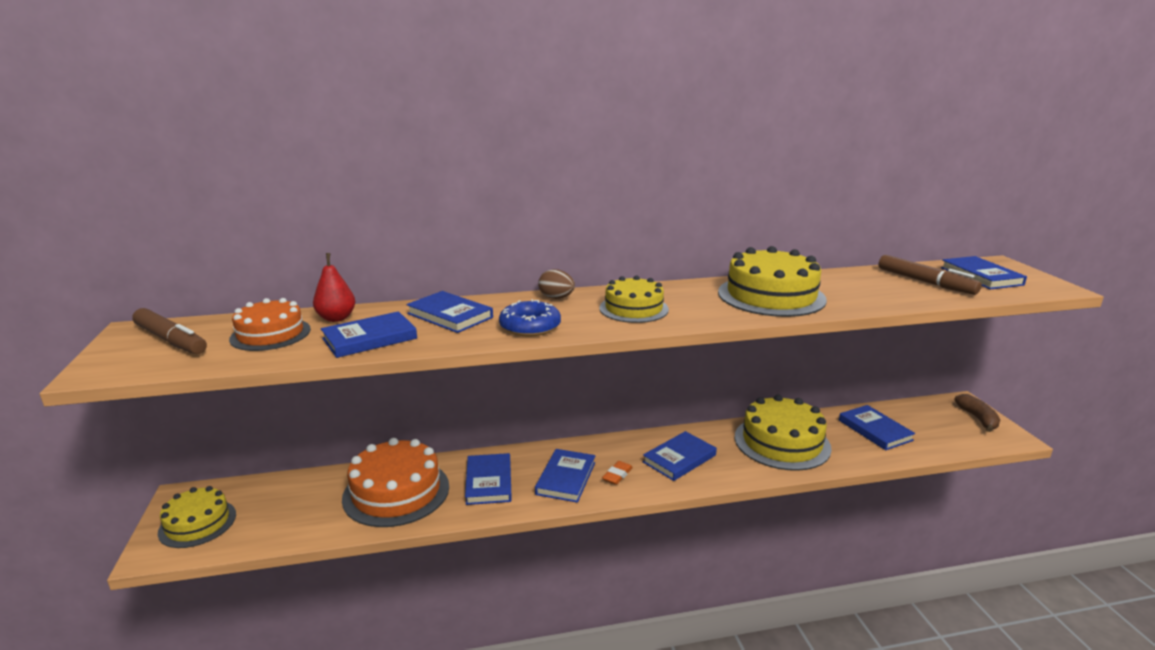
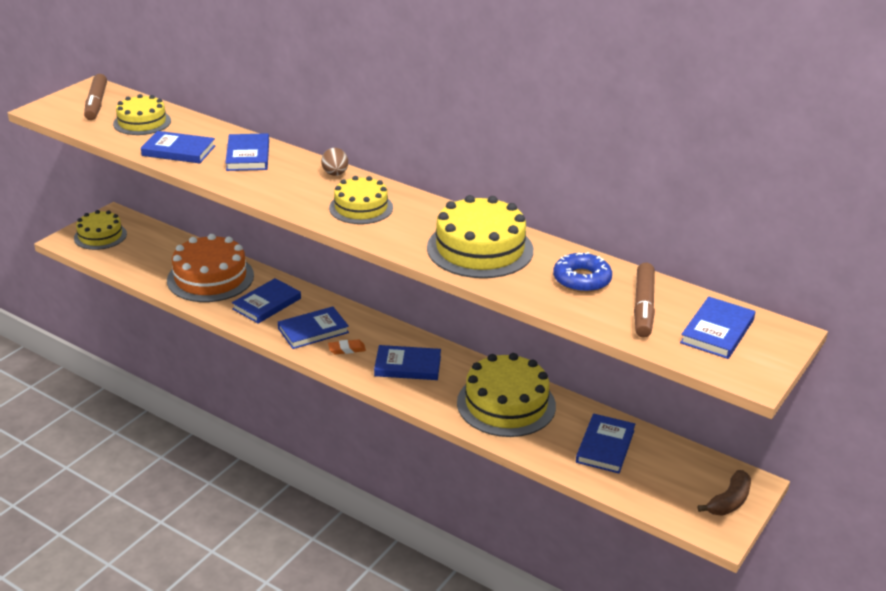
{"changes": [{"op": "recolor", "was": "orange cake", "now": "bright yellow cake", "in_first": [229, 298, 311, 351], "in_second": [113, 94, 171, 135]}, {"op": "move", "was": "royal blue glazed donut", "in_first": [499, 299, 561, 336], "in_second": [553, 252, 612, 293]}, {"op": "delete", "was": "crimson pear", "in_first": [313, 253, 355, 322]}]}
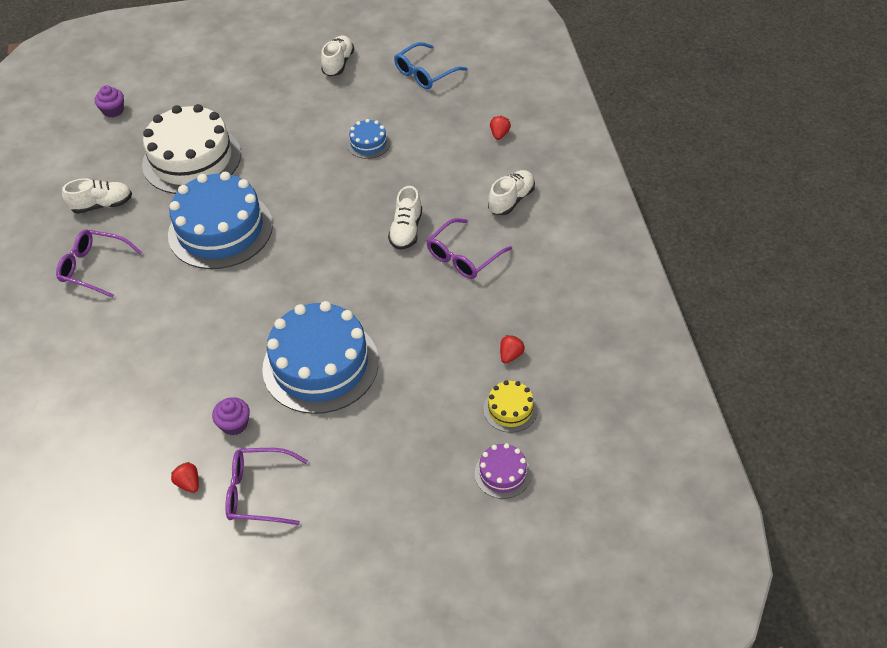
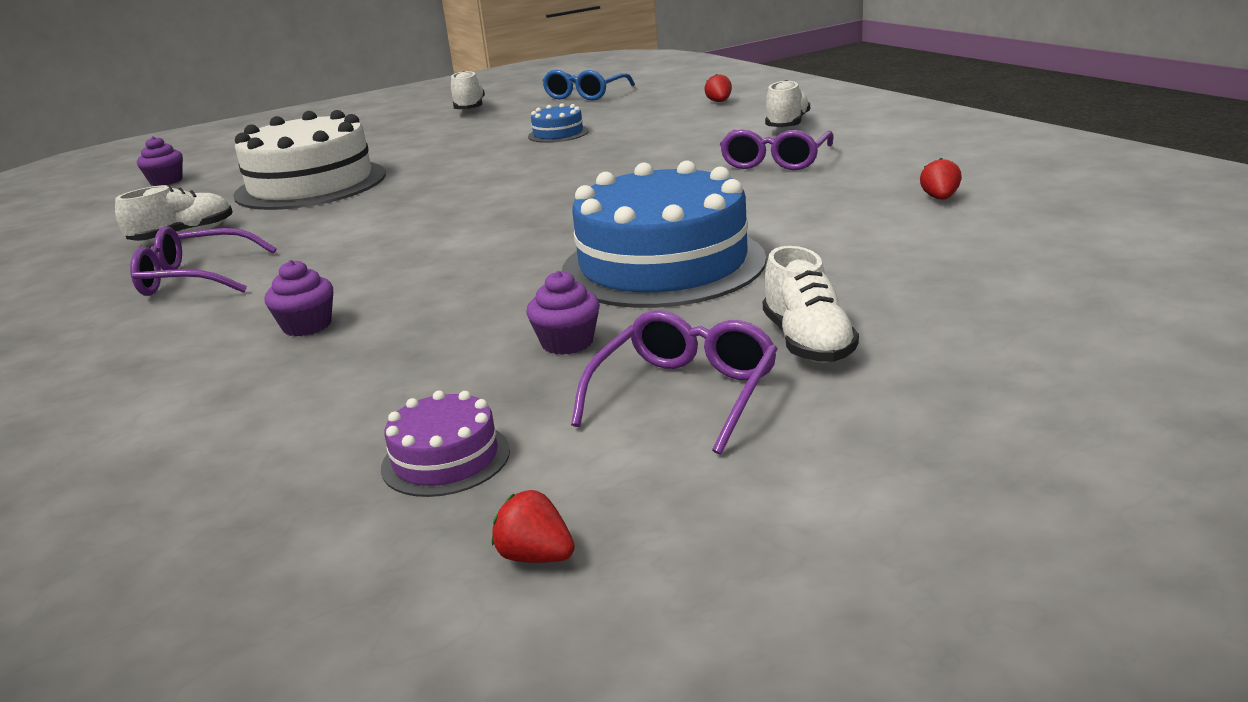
{"changes": [{"op": "insert", "now": "purple cupcake", "in_second": [265, 260, 333, 336]}, {"op": "move", "was": "purple cake", "in_first": [475, 443, 531, 499], "in_second": [381, 390, 510, 497]}, {"op": "move", "was": "crimson berry", "in_first": [171, 462, 199, 493], "in_second": [492, 490, 575, 563]}, {"op": "rotate", "was": "purple eyeglasses", "in_first": [225, 448, 308, 525], "in_second": [571, 310, 777, 455], "clockwise": 135}, {"op": "move", "was": "snow-white sneaker", "in_first": [388, 186, 422, 250], "in_second": [763, 246, 859, 363]}, {"op": "delete", "was": "royal blue cake", "in_first": [168, 172, 273, 269]}, {"op": "delete", "was": "bright yellow cake", "in_first": [484, 380, 538, 433]}]}
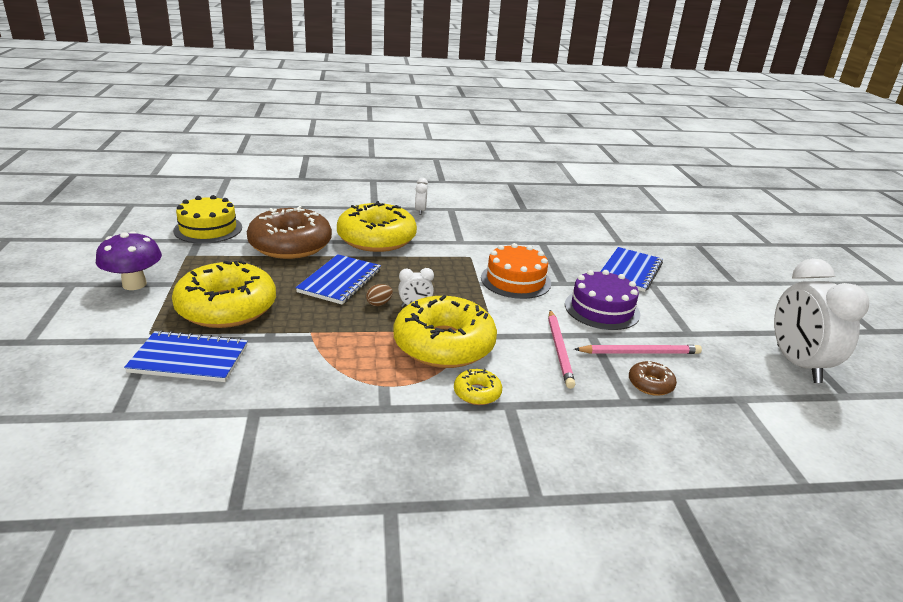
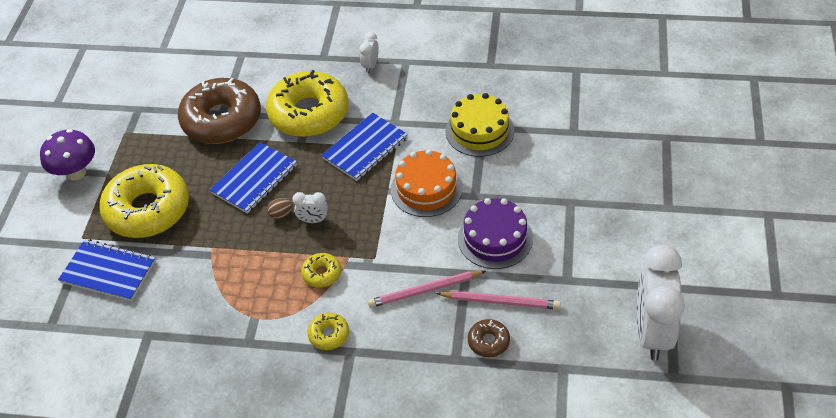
{"changes": [{"op": "resize", "was": "bright yellow glazed donut", "in_first": [393, 295, 497, 368], "in_second": [301, 253, 341, 288], "ratio": 0.43}, {"op": "move", "was": "royal blue notebook", "in_first": [600, 247, 663, 292], "in_second": [321, 113, 408, 181]}, {"op": "rotate", "was": "pink lead pencil", "in_first": [548, 310, 575, 389], "in_second": [368, 271, 486, 308], "clockwise": 60}, {"op": "move", "was": "bright yellow cake", "in_first": [173, 195, 242, 244], "in_second": [445, 93, 514, 157]}]}
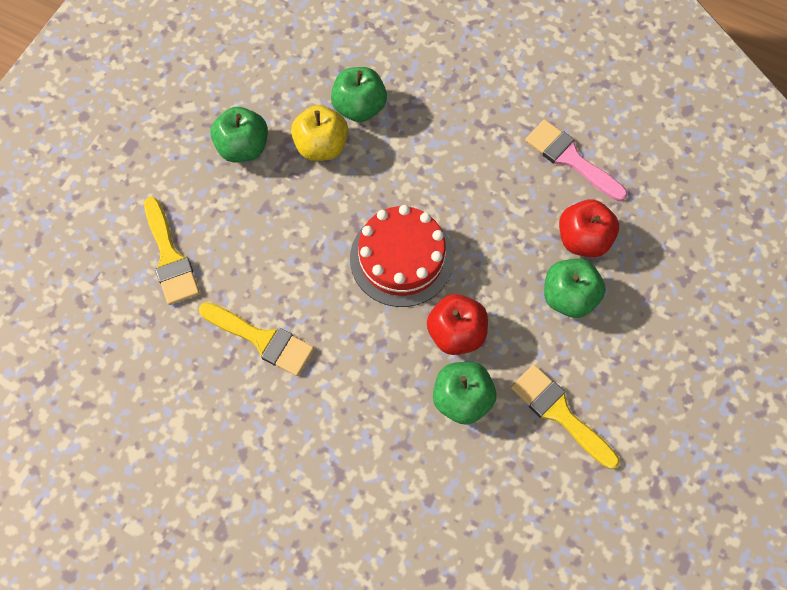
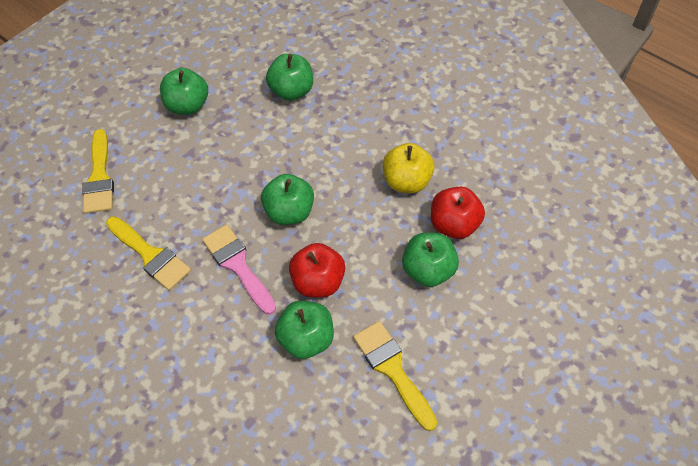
{"changes": [{"op": "move", "was": "pink paint brush", "in_first": [525, 119, 627, 201], "in_second": [202, 224, 276, 315]}, {"op": "replace", "was": "crimson cake", "now": "green apple", "in_first": [350, 205, 453, 307], "in_second": [261, 174, 314, 225]}, {"op": "move", "was": "bright yellow apple", "in_first": [291, 105, 348, 161], "in_second": [383, 143, 434, 193]}]}
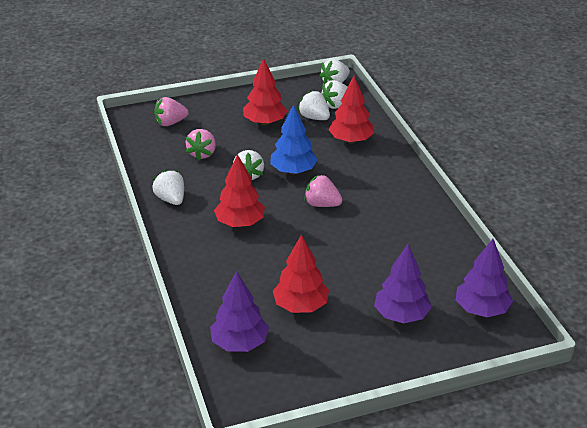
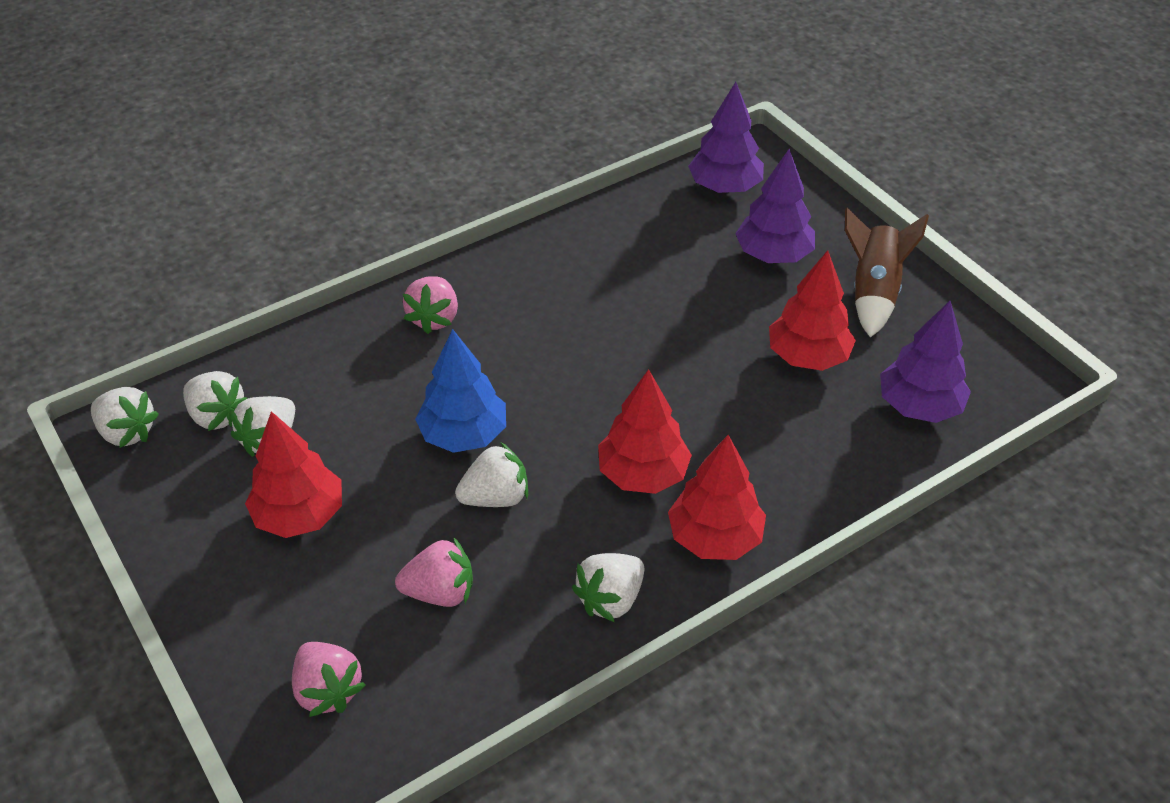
{"changes": [{"op": "move", "was": "pink berry", "in_first": [304, 175, 343, 207], "in_second": [403, 276, 458, 334]}, {"op": "move", "was": "crimson fir tree", "in_first": [329, 76, 374, 144], "in_second": [668, 435, 766, 560]}, {"op": "insert", "now": "dark brown rocket", "in_second": [845, 208, 929, 337]}]}
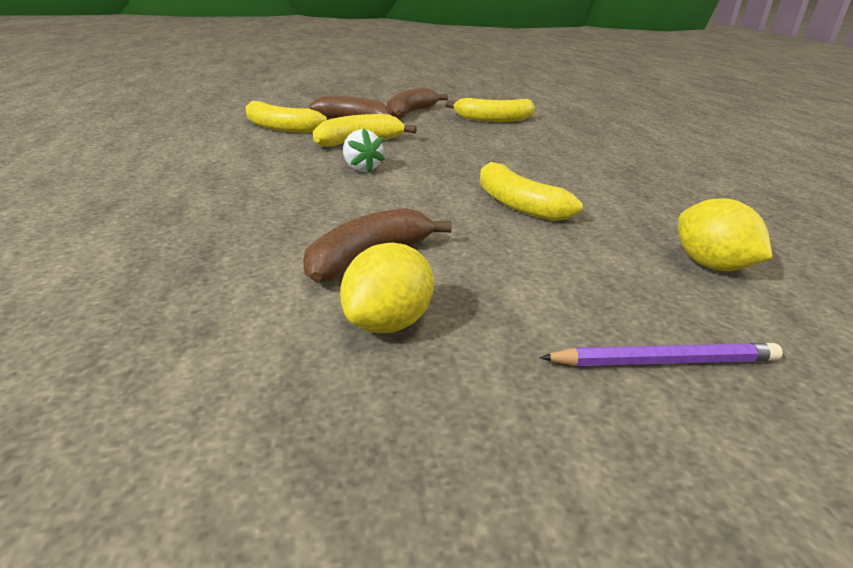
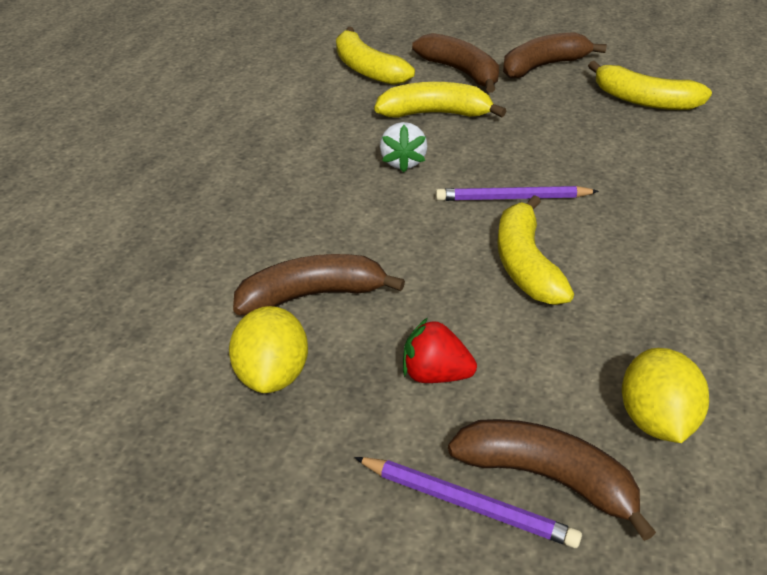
{"changes": [{"op": "rotate", "was": "bright yellow citrus fruit", "in_first": [340, 243, 434, 333], "in_second": [229, 306, 308, 393], "clockwise": -60}, {"op": "insert", "now": "crimson berry", "in_second": [403, 318, 477, 383]}, {"op": "insert", "now": "purple lead pencil", "in_second": [435, 186, 599, 201]}, {"op": "insert", "now": "dark brown banana fruit", "in_second": [448, 419, 656, 541]}]}
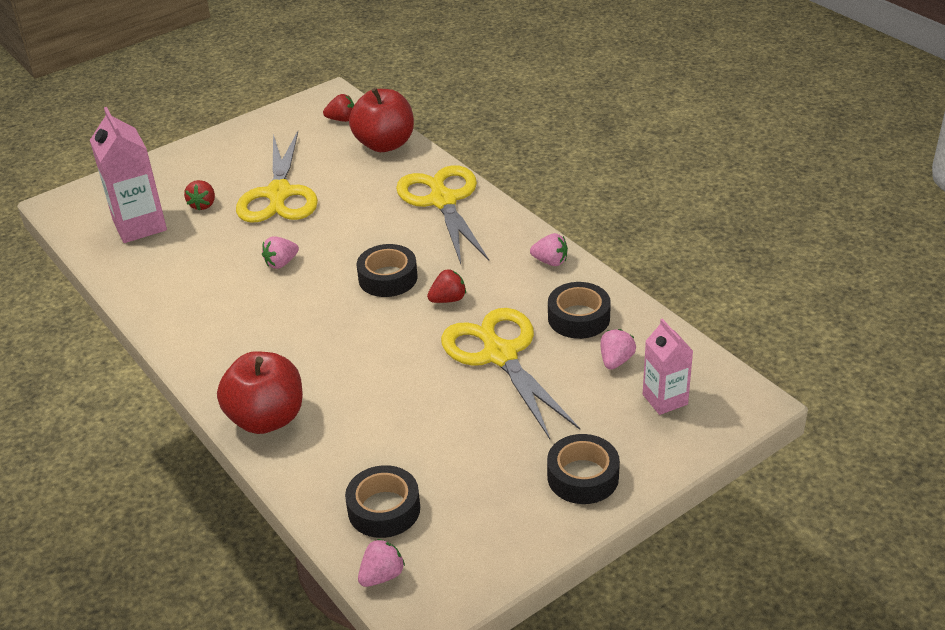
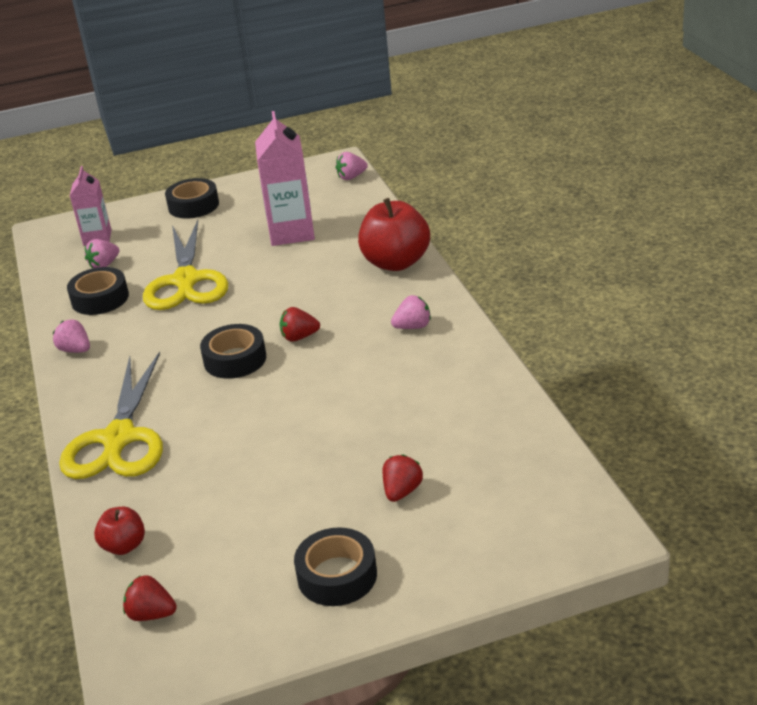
{"changes": [{"op": "resize", "was": "crimson apple", "in_first": [349, 88, 414, 152], "in_second": [94, 507, 145, 555], "ratio": 0.51}, {"op": "move", "was": "pink milk carton", "in_first": [90, 107, 167, 243], "in_second": [255, 111, 315, 246]}, {"op": "move", "was": "crimson berry", "in_first": [427, 270, 466, 303], "in_second": [280, 307, 320, 342]}, {"op": "move", "was": "jet-black tape", "in_first": [345, 465, 420, 538], "in_second": [294, 527, 377, 606]}, {"op": "move", "was": "pink berry", "in_first": [262, 237, 299, 269], "in_second": [391, 295, 431, 329]}, {"op": "delete", "was": "bright yellow pair of scissors", "in_first": [236, 131, 318, 223]}]}
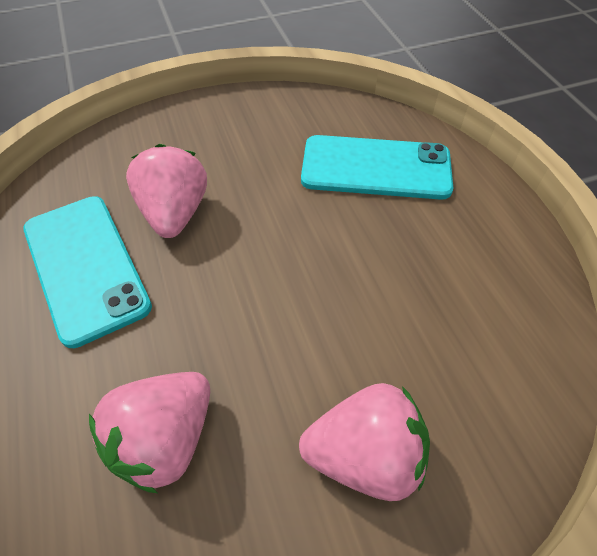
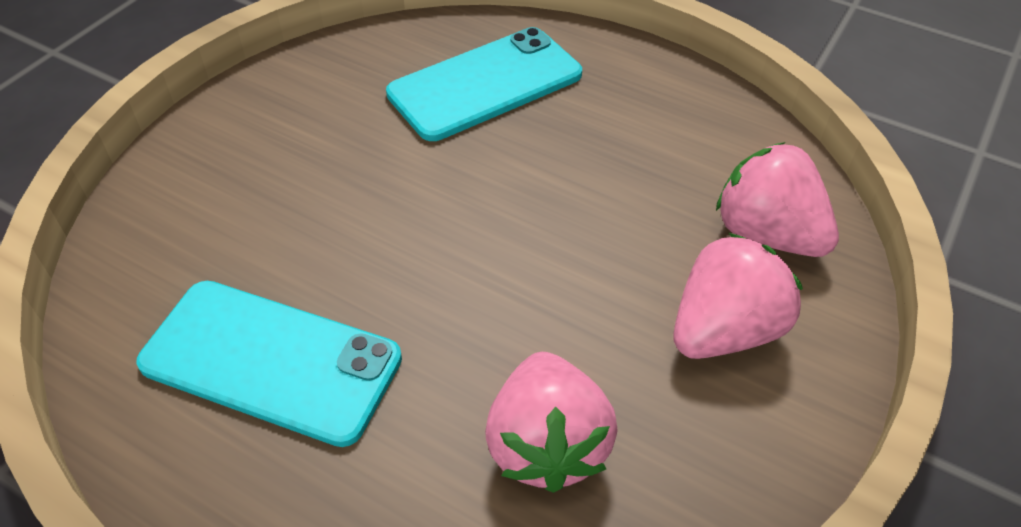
{"changes": [{"op": "move", "was": "pink berry", "in_first": [126, 144, 207, 238], "in_second": [716, 142, 839, 257]}]}
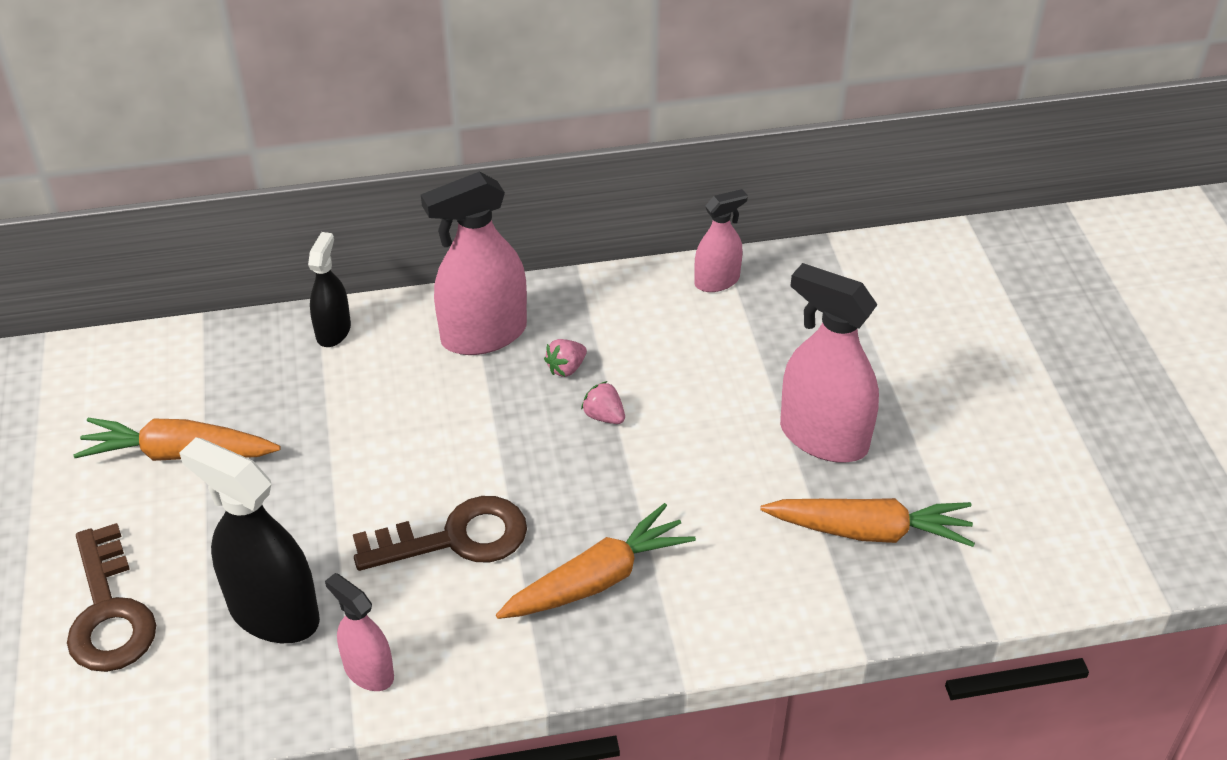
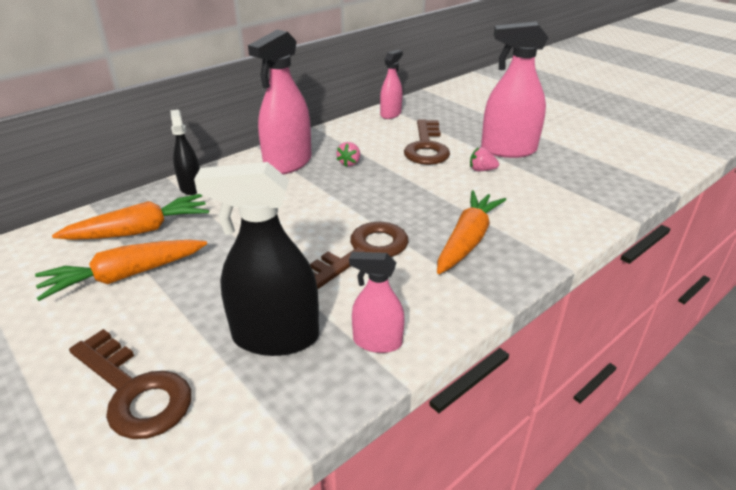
{"changes": [{"op": "move", "was": "orange carrot", "in_first": [760, 498, 975, 547], "in_second": [52, 194, 209, 240]}, {"op": "insert", "now": "dark brown key", "in_second": [404, 119, 450, 165]}, {"op": "move", "was": "pink berry", "in_first": [581, 381, 625, 424], "in_second": [470, 147, 499, 171]}]}
